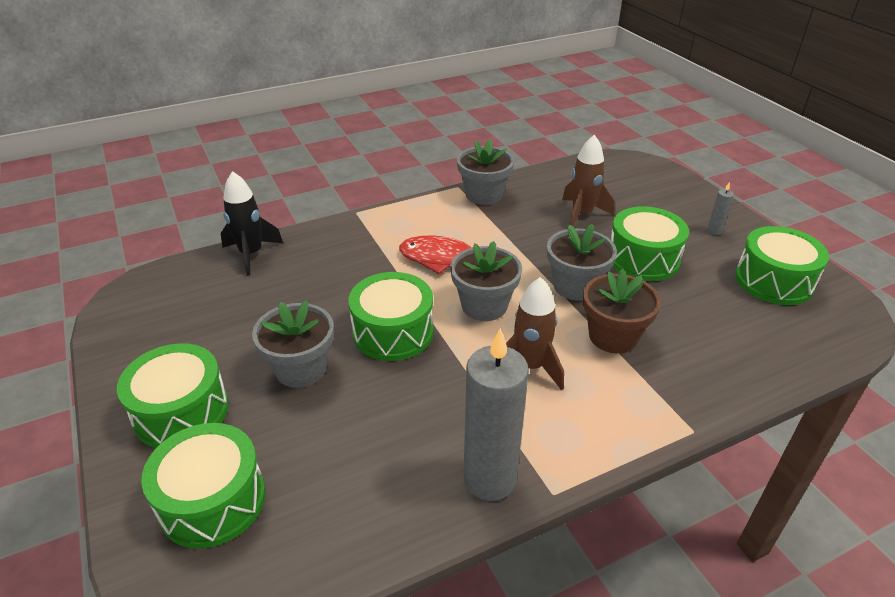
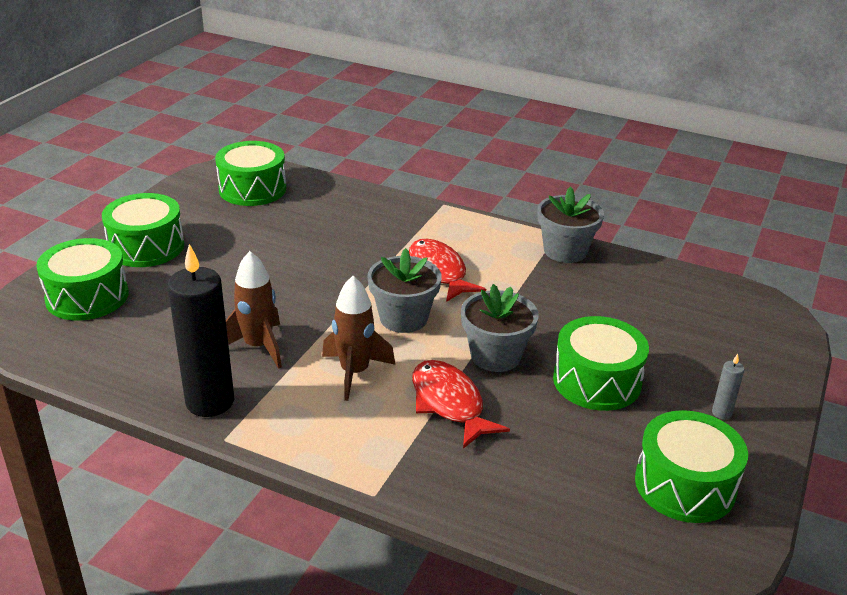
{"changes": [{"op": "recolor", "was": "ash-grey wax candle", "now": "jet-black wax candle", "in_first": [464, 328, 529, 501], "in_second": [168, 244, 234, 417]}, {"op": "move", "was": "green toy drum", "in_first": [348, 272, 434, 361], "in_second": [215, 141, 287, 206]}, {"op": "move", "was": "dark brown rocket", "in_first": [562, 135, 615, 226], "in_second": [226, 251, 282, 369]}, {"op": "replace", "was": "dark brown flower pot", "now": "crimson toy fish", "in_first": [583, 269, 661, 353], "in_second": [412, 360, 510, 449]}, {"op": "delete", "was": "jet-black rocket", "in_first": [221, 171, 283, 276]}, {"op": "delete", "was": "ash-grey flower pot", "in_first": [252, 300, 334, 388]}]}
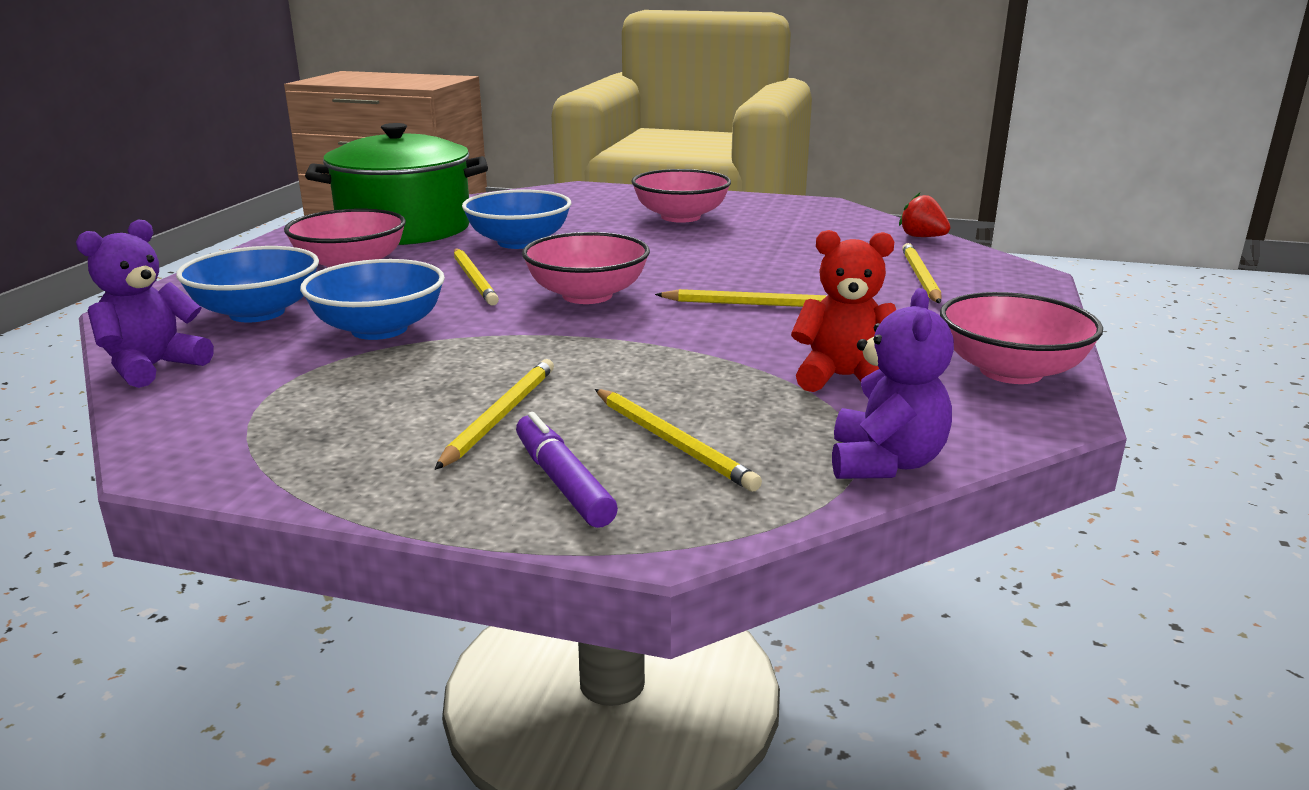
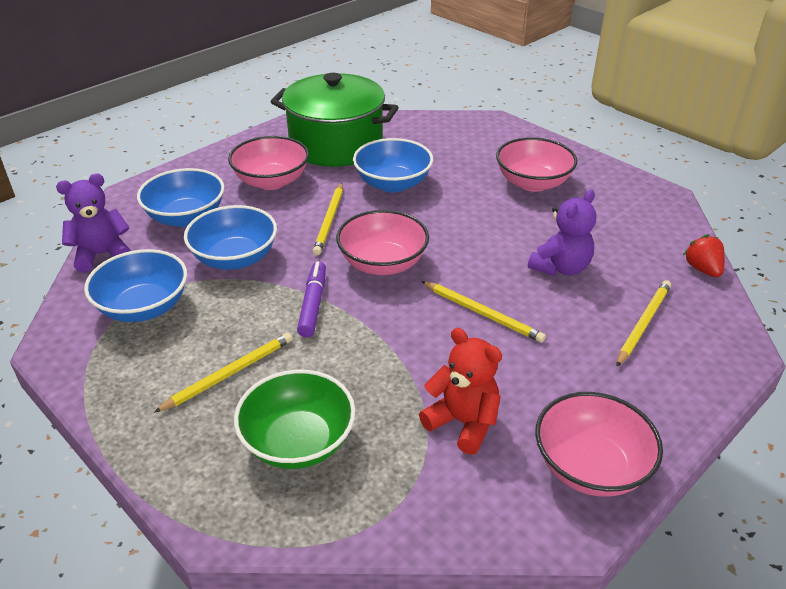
{"changes": [{"op": "insert", "now": "royal blue bowl", "in_second": [84, 249, 187, 322]}, {"op": "replace", "was": "bright yellow lead pencil", "now": "green bowl", "in_first": [595, 389, 762, 491], "in_second": [234, 370, 356, 469]}, {"op": "move", "was": "purple marker", "in_first": [516, 412, 618, 528], "in_second": [297, 261, 326, 337]}, {"op": "move", "was": "purple teddy bear", "in_first": [832, 288, 954, 479], "in_second": [528, 190, 596, 276]}]}
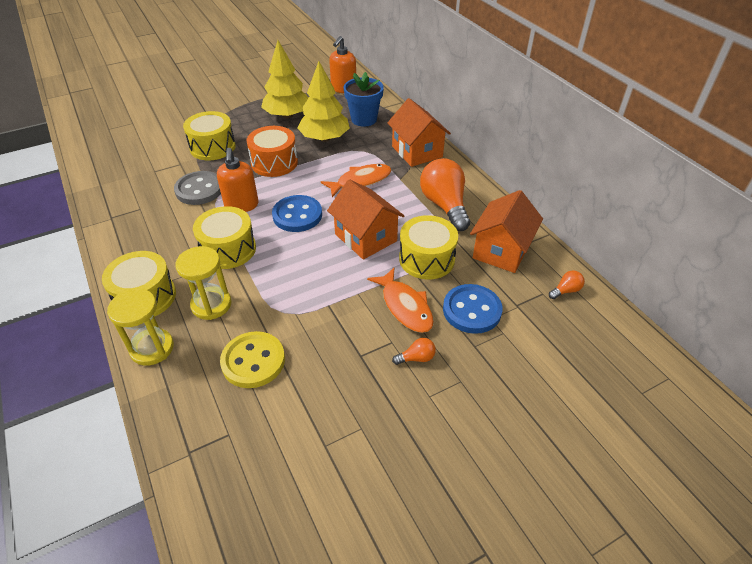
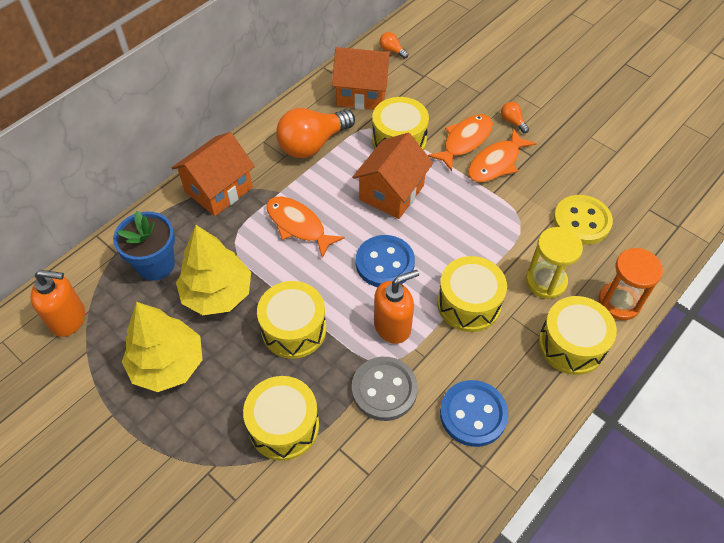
{"changes": [{"op": "recolor", "was": "orange toy drum", "now": "bright yellow toy drum", "in_first": [247, 126, 298, 177], "in_second": [257, 281, 326, 359]}, {"op": "move", "was": "royal blue button", "in_first": [443, 284, 503, 334], "in_second": [440, 380, 508, 447]}, {"op": "insert", "now": "orange toy fish", "in_second": [468, 128, 537, 182]}, {"op": "recolor", "was": "bright yellow sand timer", "now": "orange sand timer", "in_first": [107, 288, 174, 366], "in_second": [598, 248, 663, 320]}]}
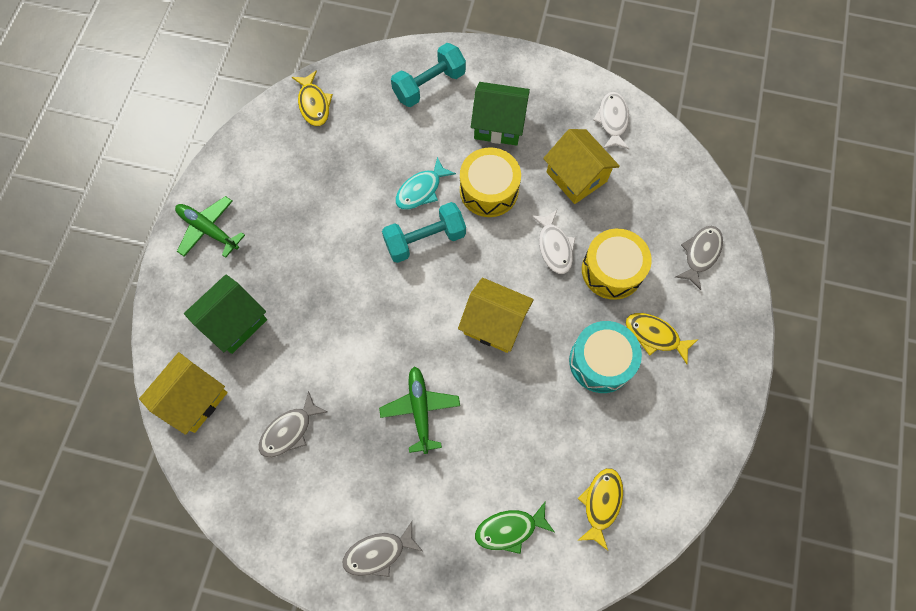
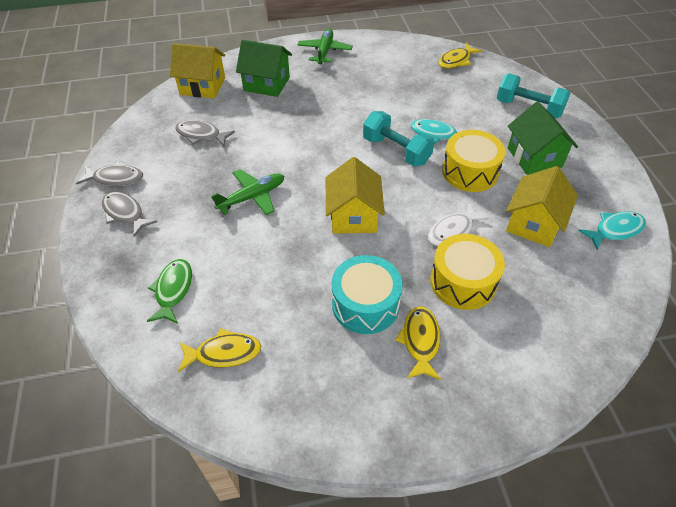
{"changes": [{"op": "move", "was": "ash-grey toy fish", "in_first": [675, 226, 723, 290], "in_second": [76, 161, 143, 187]}, {"op": "rotate", "was": "green toy fish", "in_first": [475, 502, 554, 554], "in_second": [147, 259, 192, 324], "clockwise": 45}, {"op": "recolor", "was": "snow-white toy fish", "now": "aqua toy fish", "in_first": [593, 92, 629, 149], "in_second": [578, 211, 646, 250]}]}
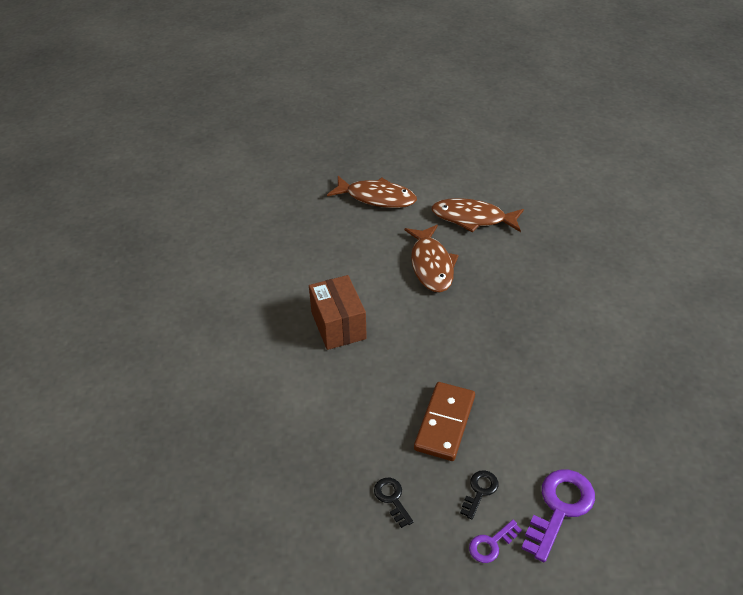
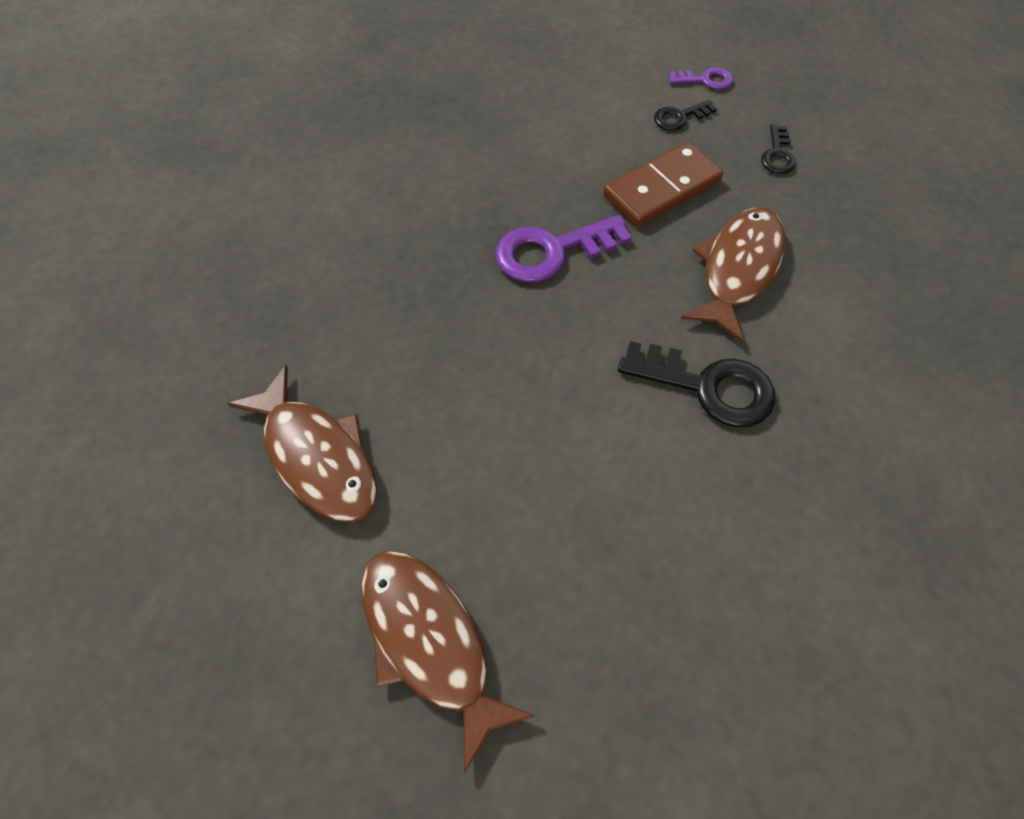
{"changes": [{"op": "move", "was": "purple key", "in_first": [521, 469, 595, 562], "in_second": [495, 215, 632, 283]}, {"op": "replace", "was": "dark brown package", "now": "jet-black key", "in_first": [309, 275, 367, 350], "in_second": [618, 341, 775, 427]}, {"op": "move", "was": "dark brown toy fish", "in_first": [404, 225, 459, 292], "in_second": [681, 207, 786, 343]}]}
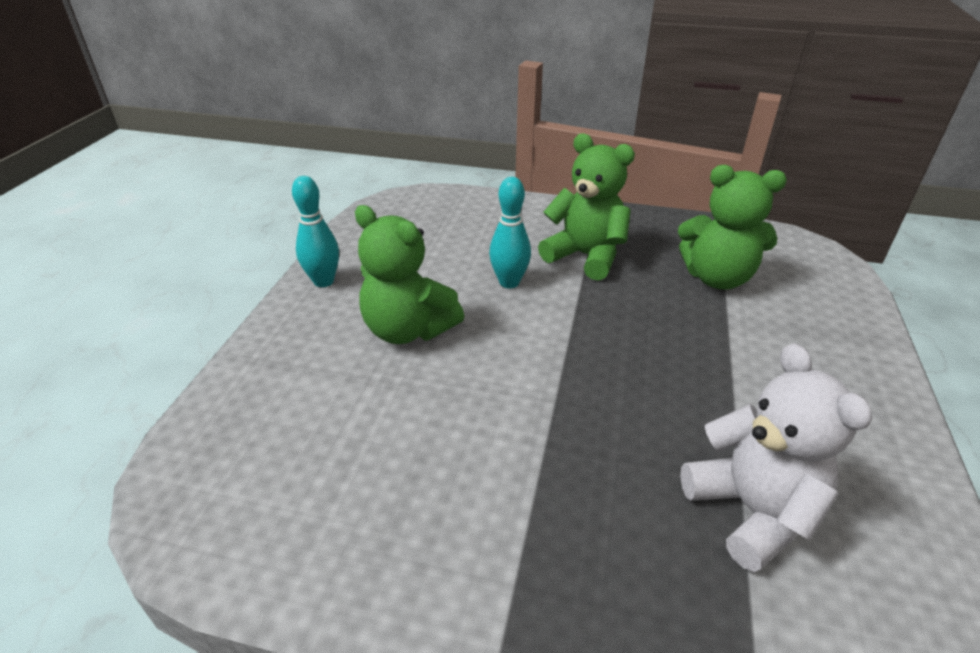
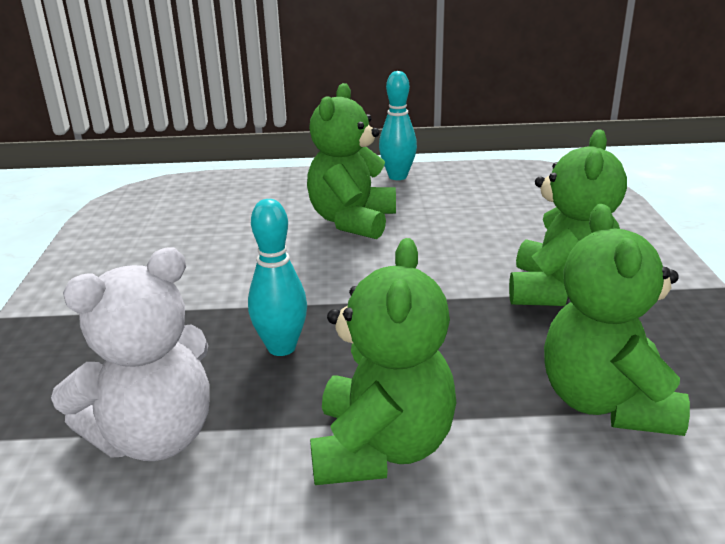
{"changes": [{"op": "move", "was": "aqua skittle", "in_first": [489, 177, 531, 288], "in_second": [248, 199, 307, 356]}, {"op": "insert", "now": "green teddy bear", "in_second": [310, 238, 456, 485]}]}
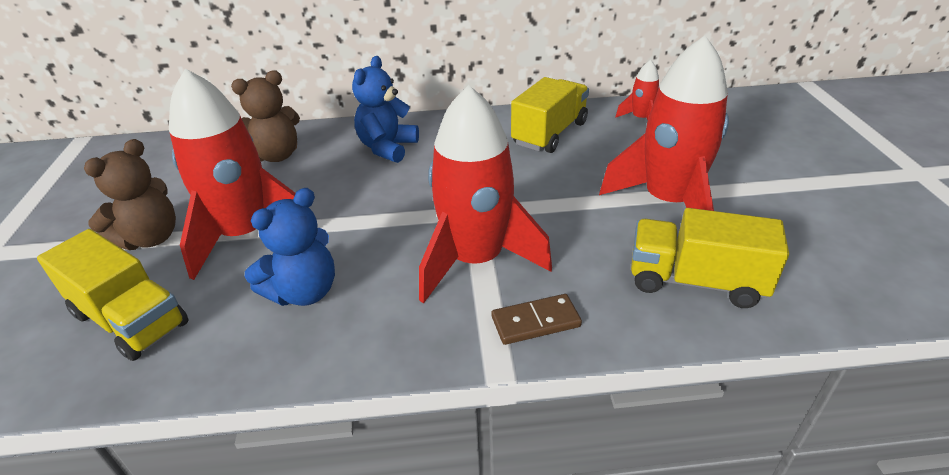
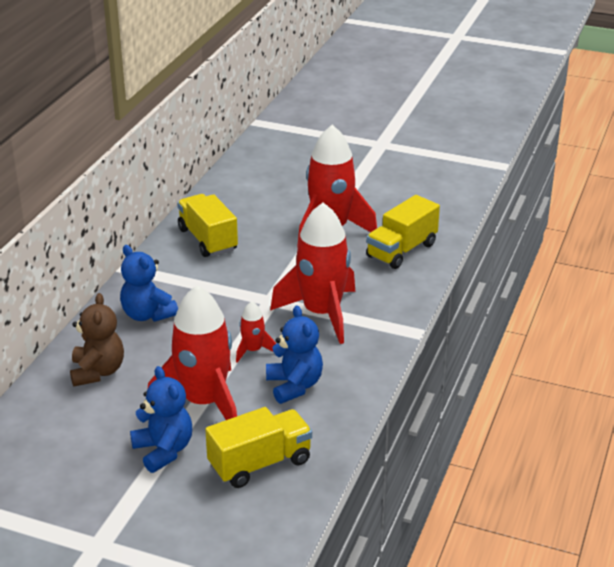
{"changes": [{"op": "recolor", "was": "dark brown teddy bear", "now": "royal blue teddy bear", "in_first": [84, 139, 176, 250], "in_second": [130, 366, 192, 473]}, {"op": "move", "was": "crimson rocket", "in_first": [615, 60, 660, 120], "in_second": [236, 301, 276, 363]}, {"op": "delete", "was": "dark brown domino", "in_first": [492, 294, 582, 345]}]}
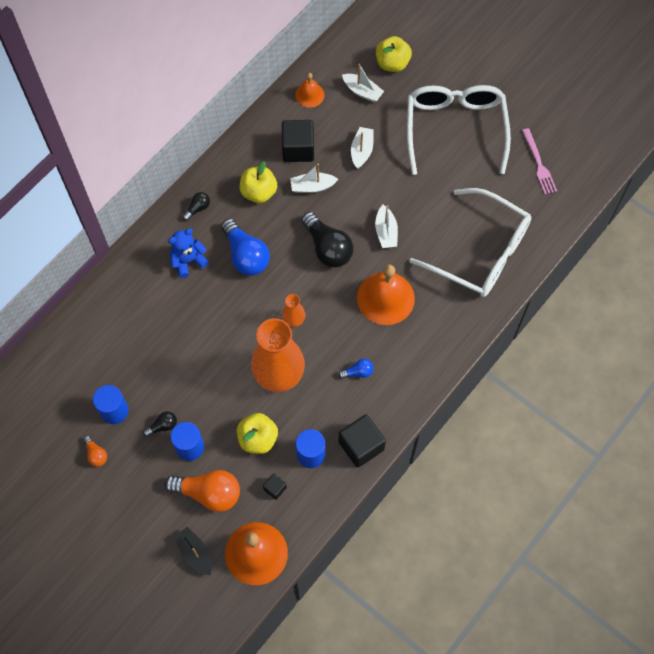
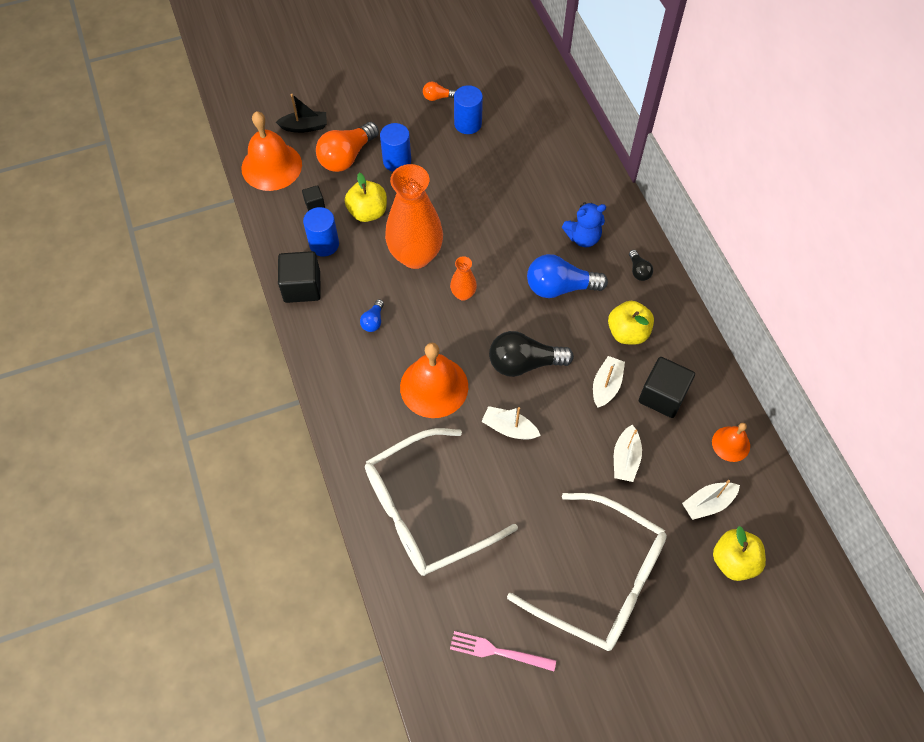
{"changes": [{"op": "rotate", "was": "royal blue teddy bear", "in_first": [168, 229, 209, 278], "in_second": [562, 202, 606, 247], "clockwise": 75}, {"op": "rotate", "was": "snow-white boat", "in_first": [351, 127, 374, 169], "in_second": [614, 425, 642, 482], "clockwise": 60}, {"op": "delete", "was": "jet-black bulb", "in_first": [143, 411, 177, 437]}]}
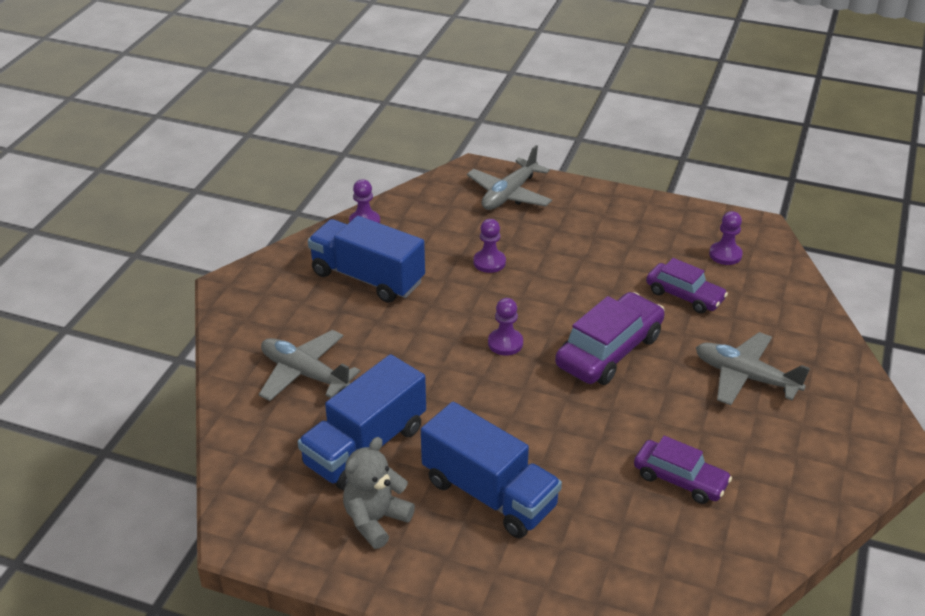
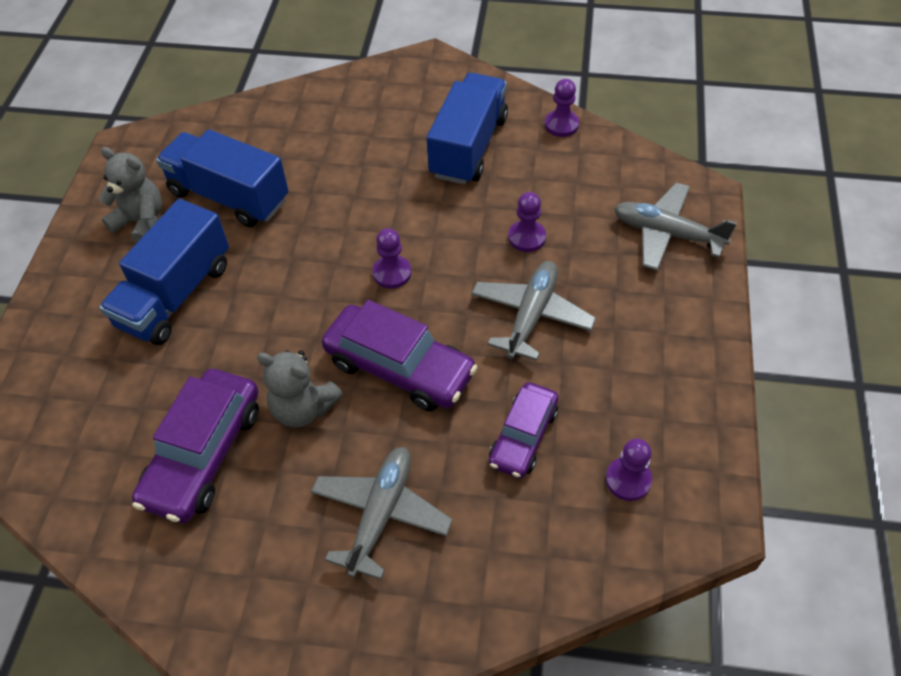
{"changes": [{"op": "resize", "was": "purple automobile", "in_first": [634, 436, 732, 504], "in_second": [132, 369, 259, 523], "ratio": 1.56}, {"op": "insert", "now": "ash-grey teddy bear", "in_second": [257, 350, 343, 428]}, {"op": "move", "was": "ash-grey toy plane", "in_first": [259, 330, 360, 401], "in_second": [471, 261, 596, 361]}]}
